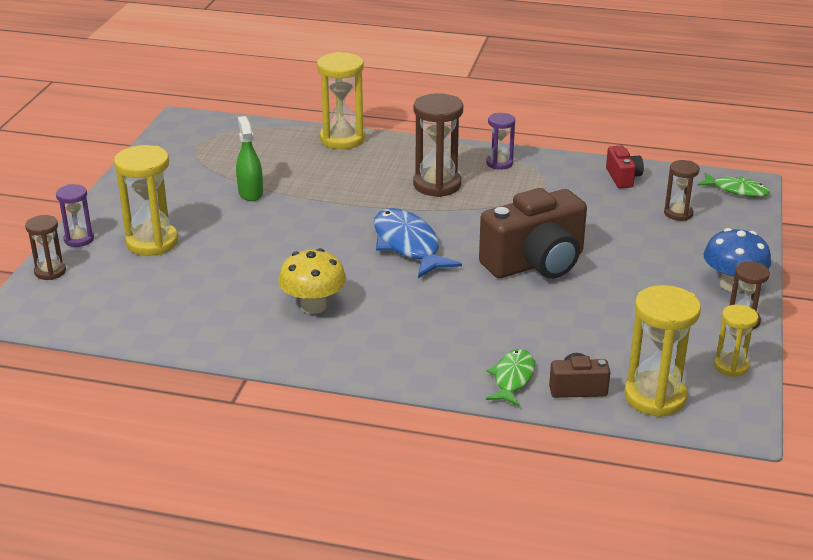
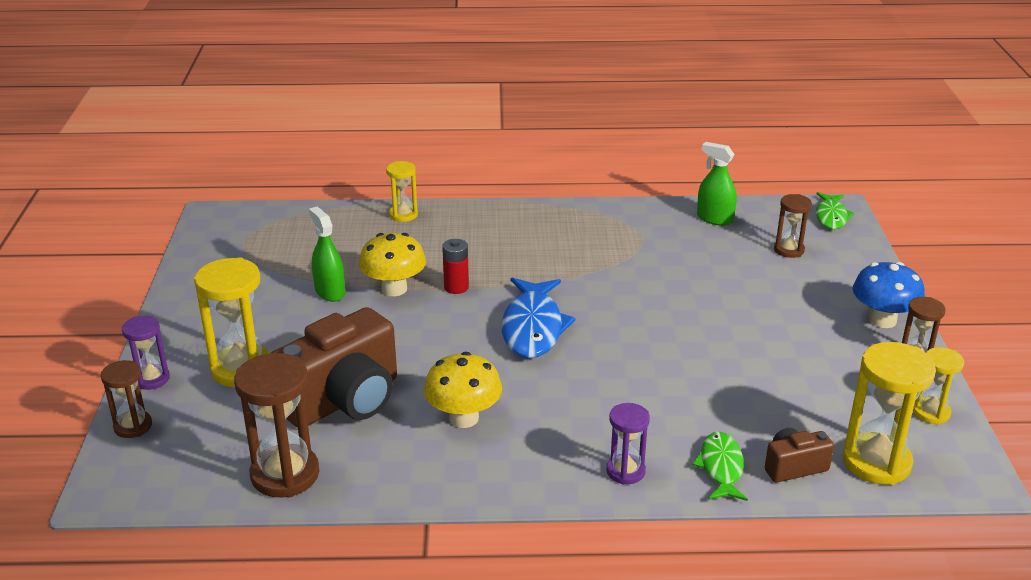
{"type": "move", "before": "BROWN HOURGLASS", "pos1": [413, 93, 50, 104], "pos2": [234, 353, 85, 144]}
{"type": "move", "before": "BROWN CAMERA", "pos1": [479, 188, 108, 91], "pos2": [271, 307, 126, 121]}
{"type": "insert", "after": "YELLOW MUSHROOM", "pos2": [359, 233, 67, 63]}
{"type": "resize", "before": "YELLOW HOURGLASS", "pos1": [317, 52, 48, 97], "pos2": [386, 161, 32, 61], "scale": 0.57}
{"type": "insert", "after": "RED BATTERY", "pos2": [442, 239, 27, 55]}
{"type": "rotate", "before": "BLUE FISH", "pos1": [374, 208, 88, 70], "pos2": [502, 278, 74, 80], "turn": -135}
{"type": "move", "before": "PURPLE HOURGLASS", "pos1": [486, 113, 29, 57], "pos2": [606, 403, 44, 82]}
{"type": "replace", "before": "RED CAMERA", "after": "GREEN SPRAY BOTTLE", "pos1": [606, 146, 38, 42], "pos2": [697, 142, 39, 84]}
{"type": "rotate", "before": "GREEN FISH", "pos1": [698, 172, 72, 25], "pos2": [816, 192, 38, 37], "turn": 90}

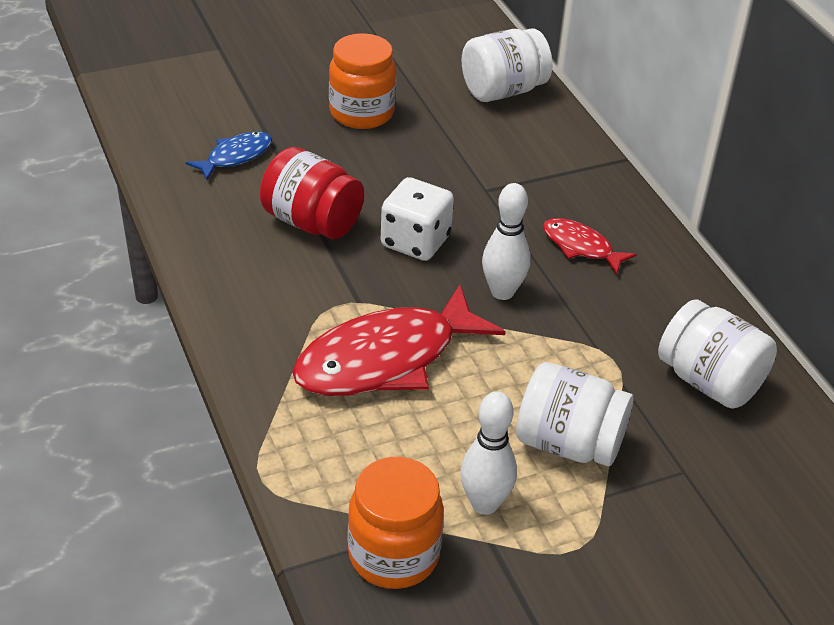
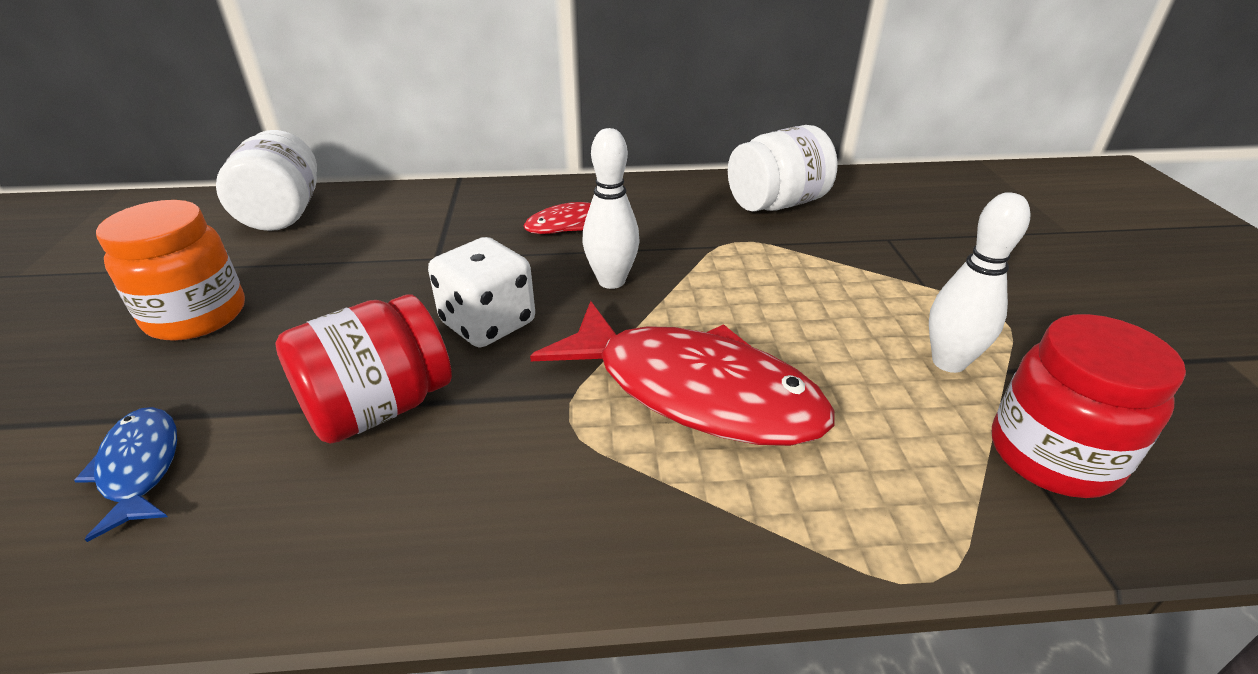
{"type": "rotate", "before": "RED FISH", "pos1": [292, 285, 214, 111], "pos2": [530, 301, 304, 145], "turn": -45}
{"type": "recolor", "before": "ORANGE JAR", "after": "RED JAR", "pos1": [348, 457, 96, 132], "pos2": [992, 314, 194, 184]}
{"type": "delete", "before": "WHITE JAR", "pos1": [516, 362, 117, 104]}

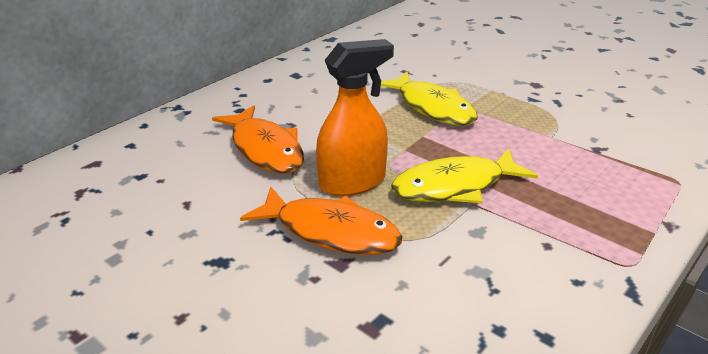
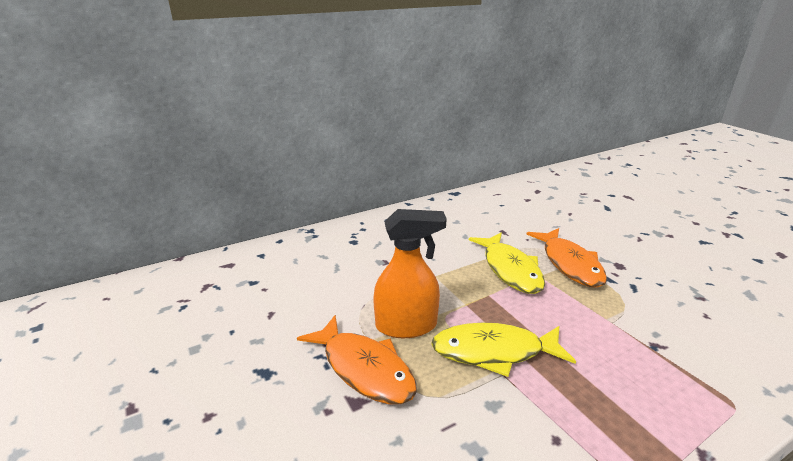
{"type": "move", "before": "ORANGE FISH", "pos1": [212, 105, 92, 69], "pos2": [526, 228, 81, 60]}

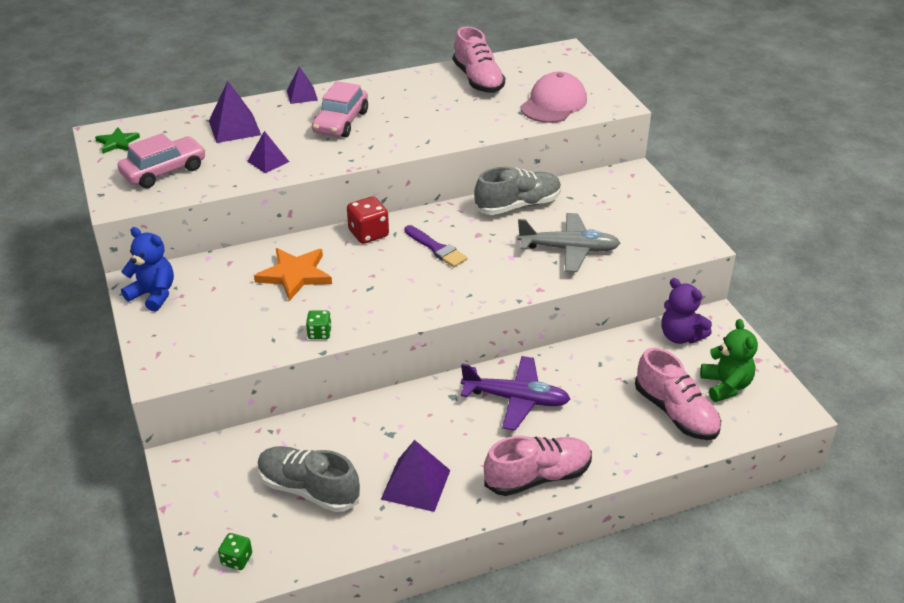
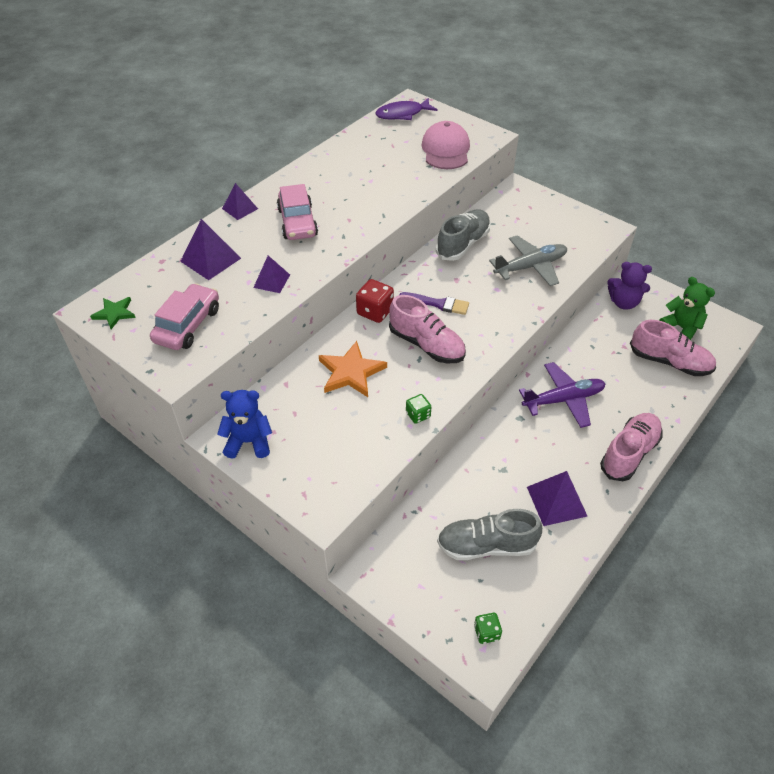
{"type": "insert", "after": "PURPLE FISH", "pos2": [375, 98, 63, 22]}
{"type": "move", "before": "PINK SHOE", "pos1": [453, 26, 52, 67], "pos2": [389, 295, 77, 68]}

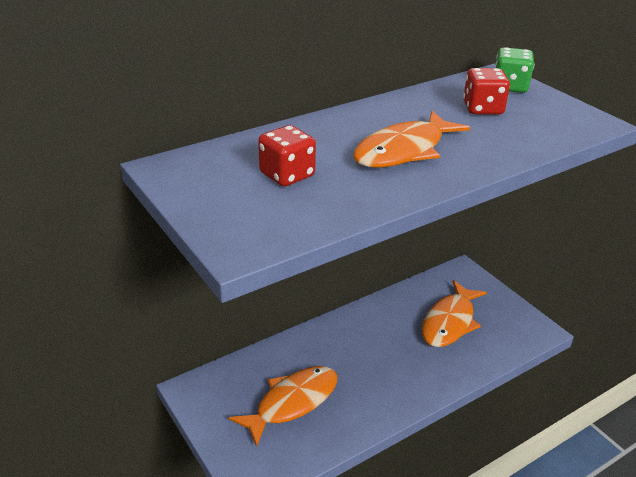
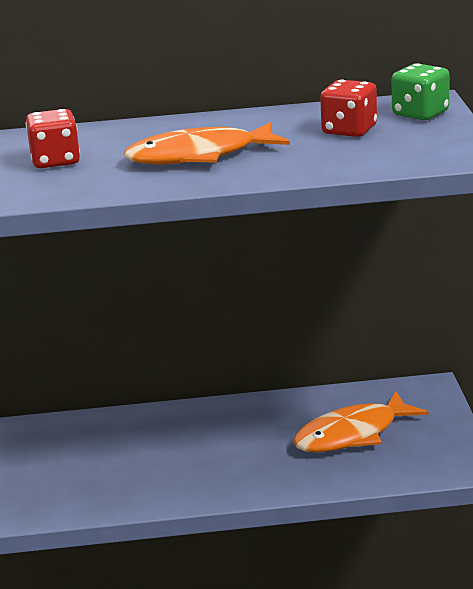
{"type": "delete", "before": "ORANGE FISH", "pos1": [229, 366, 109, 81]}

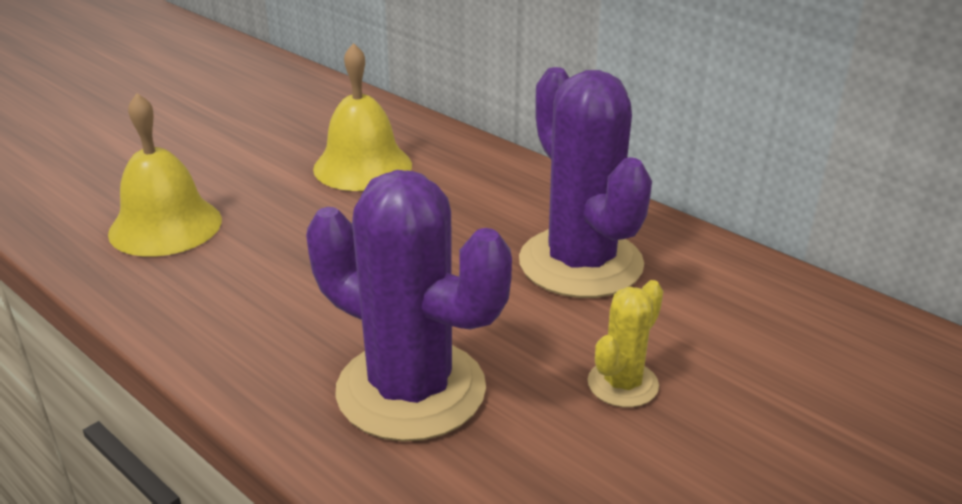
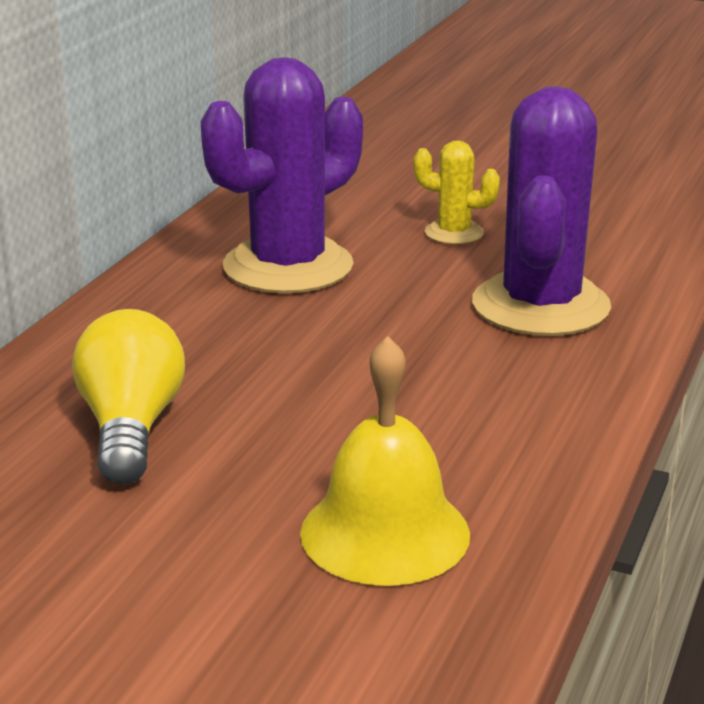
{"type": "replace", "before": "YELLOW BELL", "after": "YELLOW LIGHT BULB", "pos1": [313, 43, 99, 148], "pos2": [72, 309, 113, 175]}

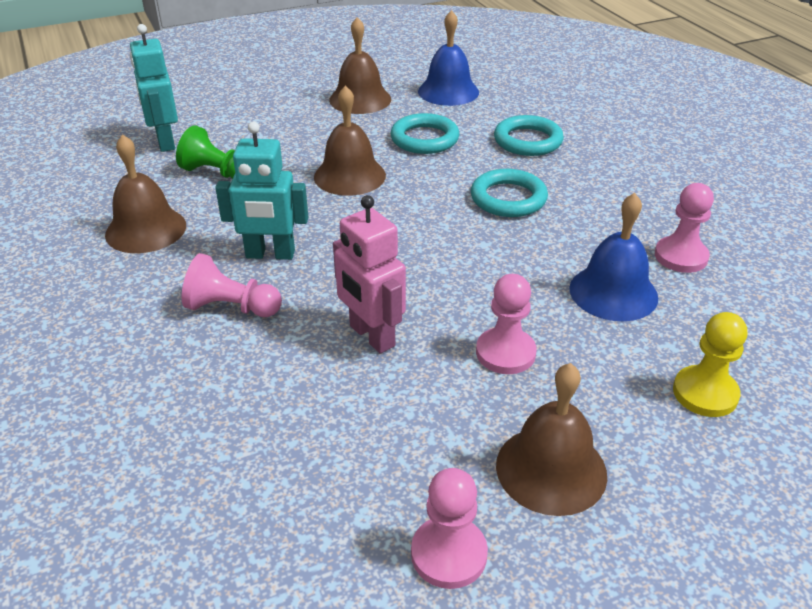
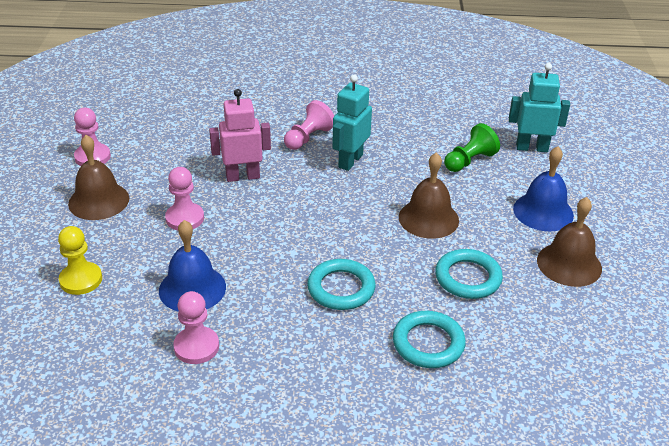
{"type": "move", "before": "BLUE BELL", "pos1": [418, 10, 61, 96], "pos2": [513, 146, 61, 85]}
{"type": "delete", "before": "BROWN BELL", "pos1": [105, 134, 81, 119]}

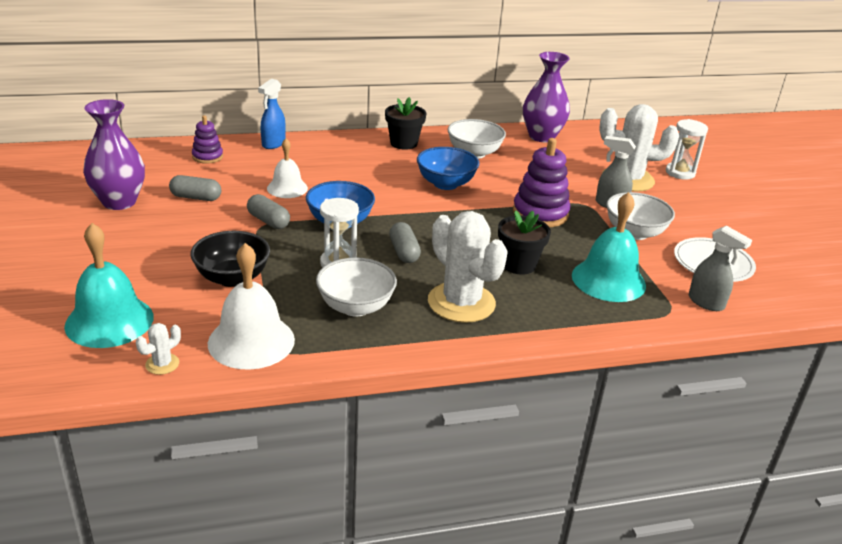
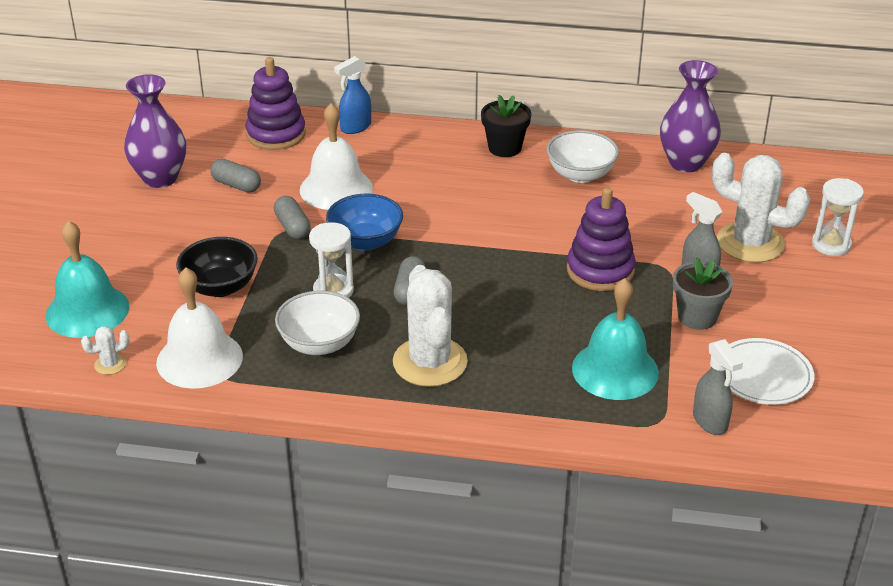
{"type": "resize", "before": "PURPLE STACKING TOY", "pos1": [192, 115, 31, 49], "pos2": [246, 57, 60, 93], "scale": 1.73}
{"type": "resize", "before": "WHITE BELL", "pos1": [267, 139, 41, 59], "pos2": [300, 103, 73, 107], "scale": 1.61}
{"type": "replace", "before": "WHITE BOWL", "after": "GREY FLOWER POT", "pos1": [606, 192, 69, 48], "pos2": [673, 258, 60, 72]}
{"type": "delete", "before": "BLUE BOWL", "pos1": [417, 147, 62, 43]}
{"type": "delete", "before": "BLACK FLOWER POT", "pos1": [498, 210, 53, 65]}

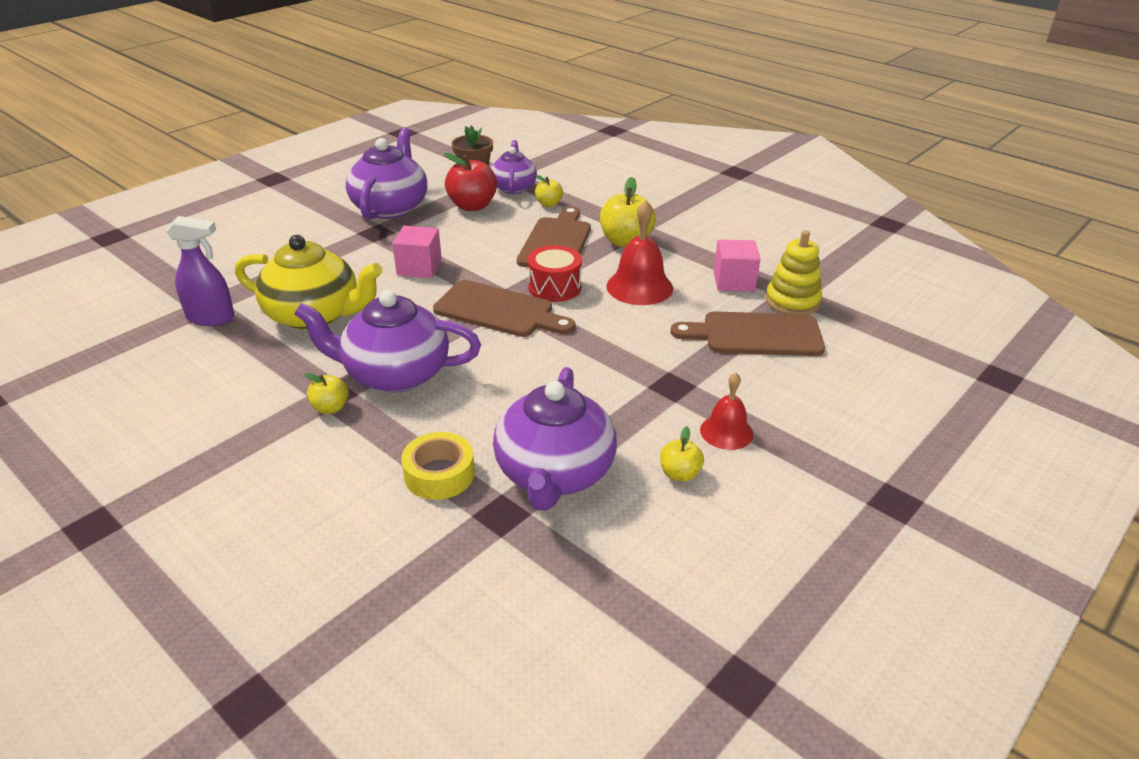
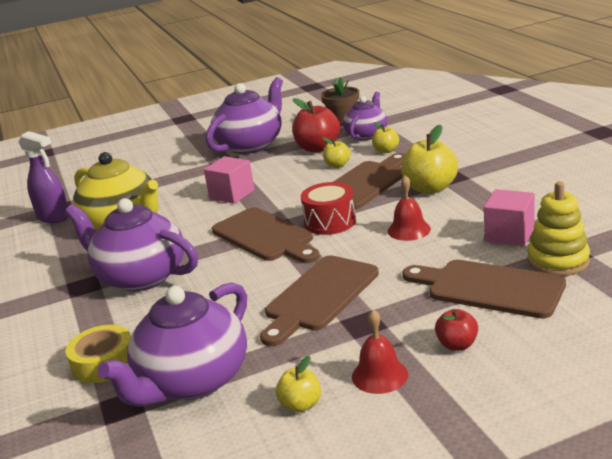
{"type": "insert", "after": "BROWN CUTTING BOARD", "pos2": [260, 255, 119, 91]}
{"type": "move", "before": "YELLOW APPLE", "pos1": [304, 373, 45, 41], "pos2": [323, 137, 27, 31]}
{"type": "resize", "before": "RED BELL", "pos1": [606, 200, 67, 105], "pos2": [388, 175, 43, 66], "scale": 0.63}
{"type": "insert", "after": "RED APPLE", "pos2": [435, 309, 43, 42]}

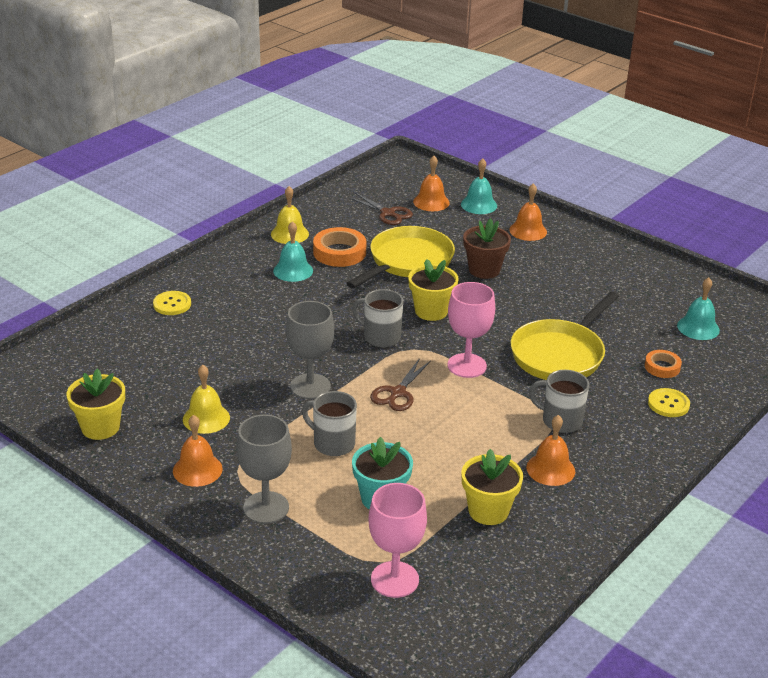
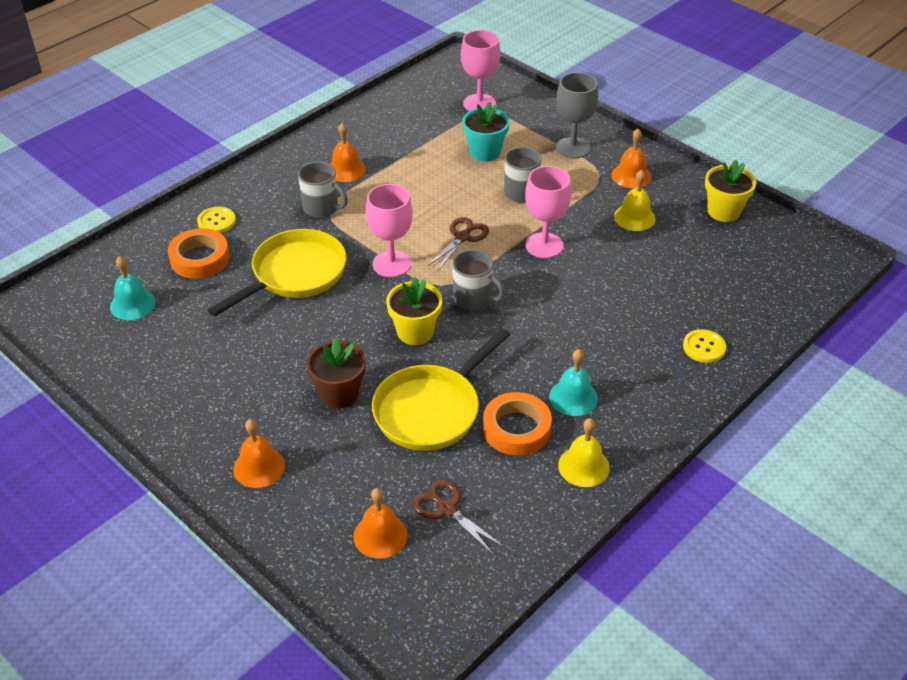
{"type": "resize", "before": "ORANGE TAPE", "pos1": [645, 350, 37, 28], "pos2": [168, 228, 61, 51], "scale": 1.69}
{"type": "recolor", "before": "GREY GOBLET", "after": "PINK GOBLET", "pos1": [286, 301, 48, 98], "pos2": [525, 166, 46, 92]}
{"type": "delete", "before": "TURQUOISE BELL", "pos1": [461, 158, 36, 56]}
{"type": "delete", "before": "YELLOW FLOWER POT", "pos1": [461, 449, 62, 76]}

